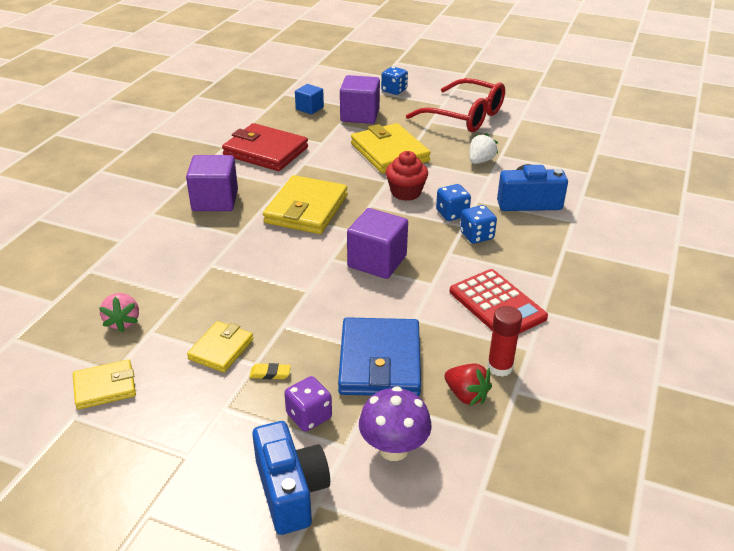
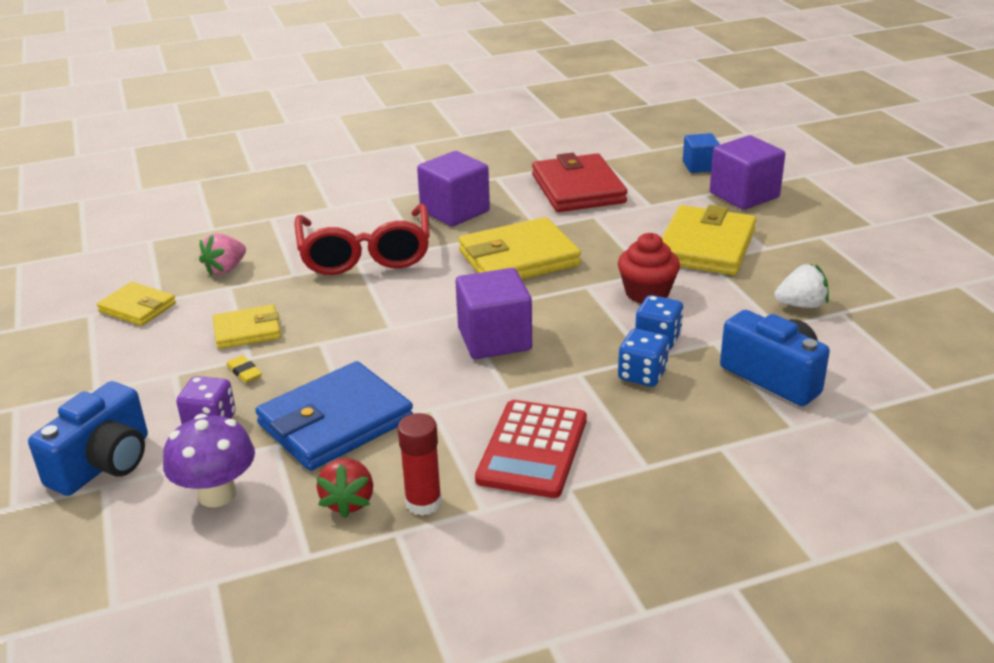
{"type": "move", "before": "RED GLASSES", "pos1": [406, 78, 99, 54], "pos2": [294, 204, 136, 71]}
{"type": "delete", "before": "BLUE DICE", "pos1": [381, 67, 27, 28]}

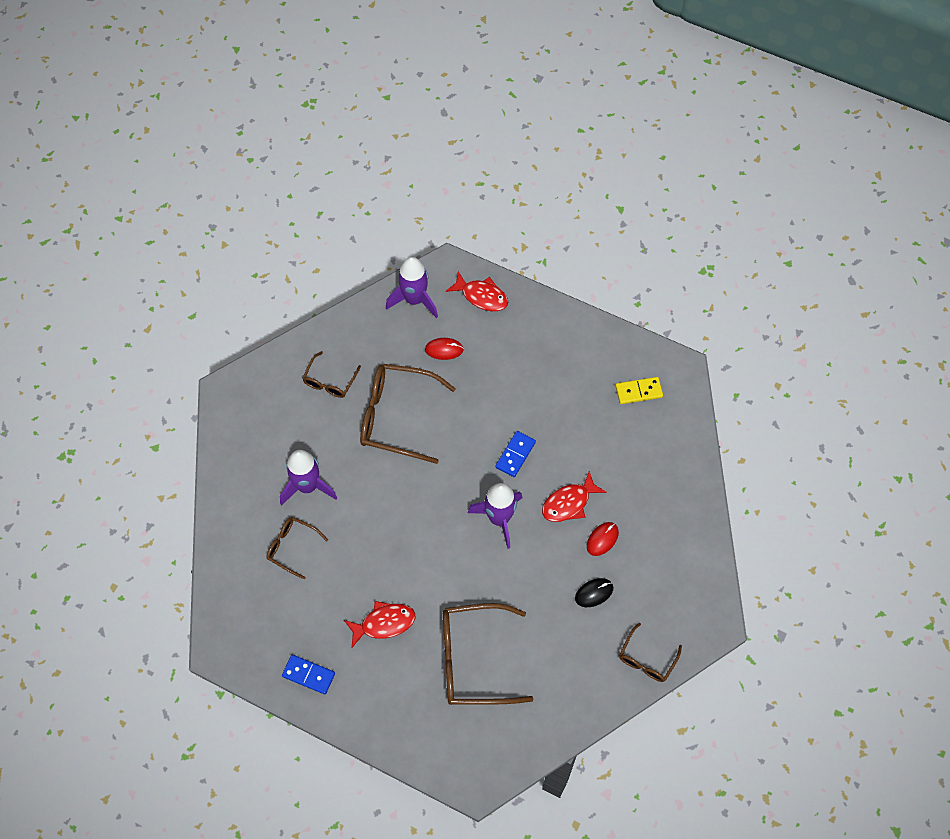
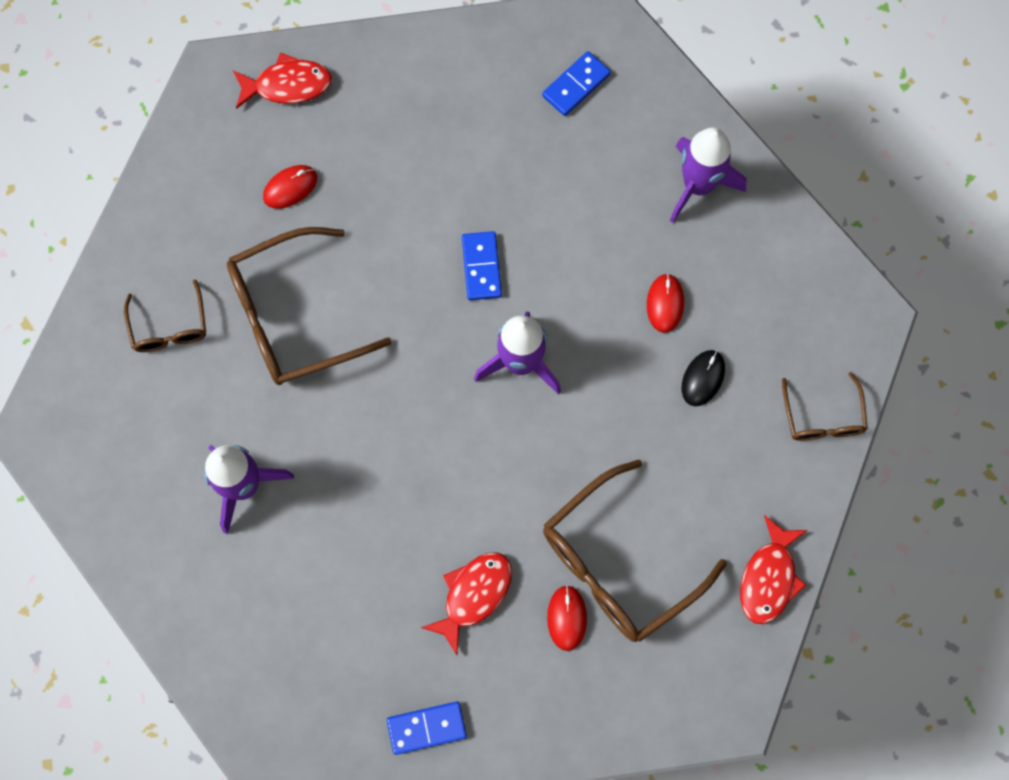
{"type": "recolor", "before": "YELLOW DOMINO", "after": "BLUE DOMINO", "pos1": [616, 377, 47, 27], "pos2": [542, 51, 69, 65]}
{"type": "insert", "after": "RED MOUSE", "pos2": [547, 585, 40, 66]}
{"type": "move", "before": "PURPLE ROCKET", "pos1": [386, 257, 52, 61], "pos2": [670, 128, 77, 95]}
{"type": "move", "before": "RED FISH", "pos1": [542, 471, 65, 51], "pos2": [740, 515, 67, 109]}
{"type": "delete", "before": "BROWN GLASSES", "pos1": [266, 517, 62, 62]}

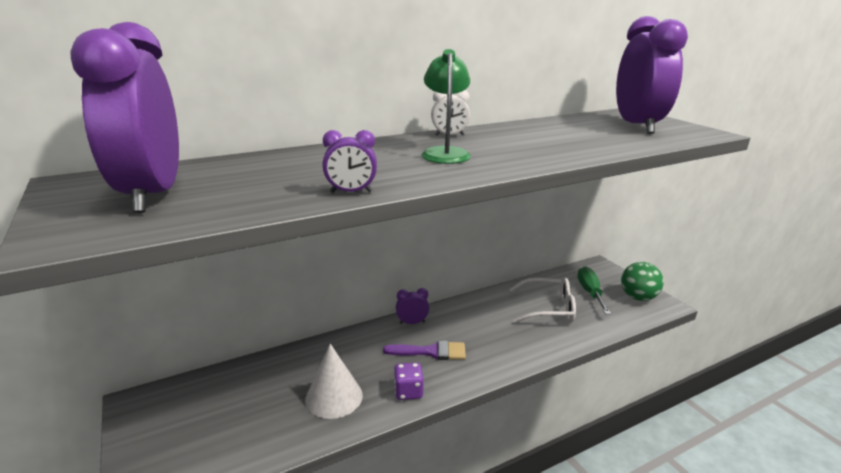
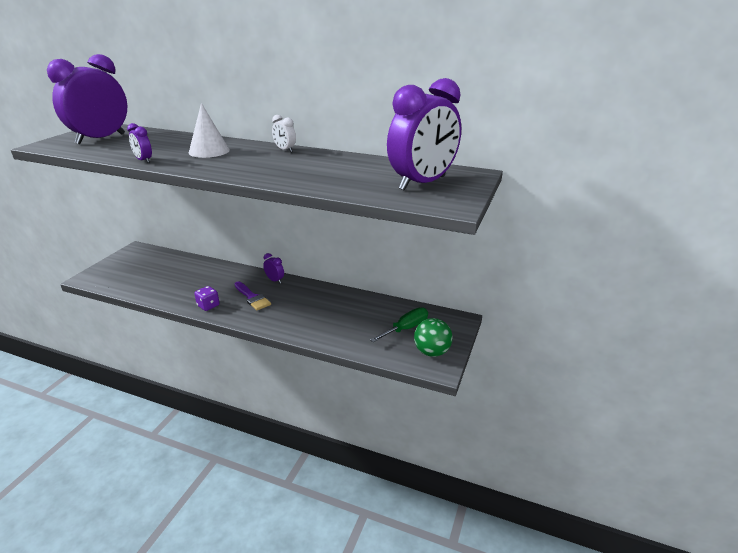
{"type": "move", "before": "WHITE CONE", "pos1": [305, 344, 58, 75], "pos2": [189, 103, 41, 55]}
{"type": "delete", "before": "GREEN LAMP", "pos1": [422, 49, 49, 115]}
{"type": "delete", "before": "WHITE GLASSES", "pos1": [509, 278, 67, 45]}

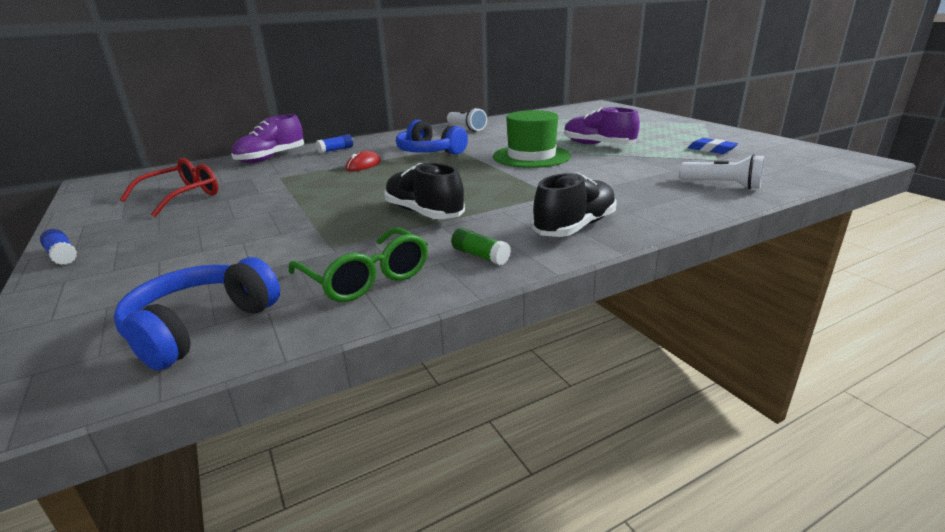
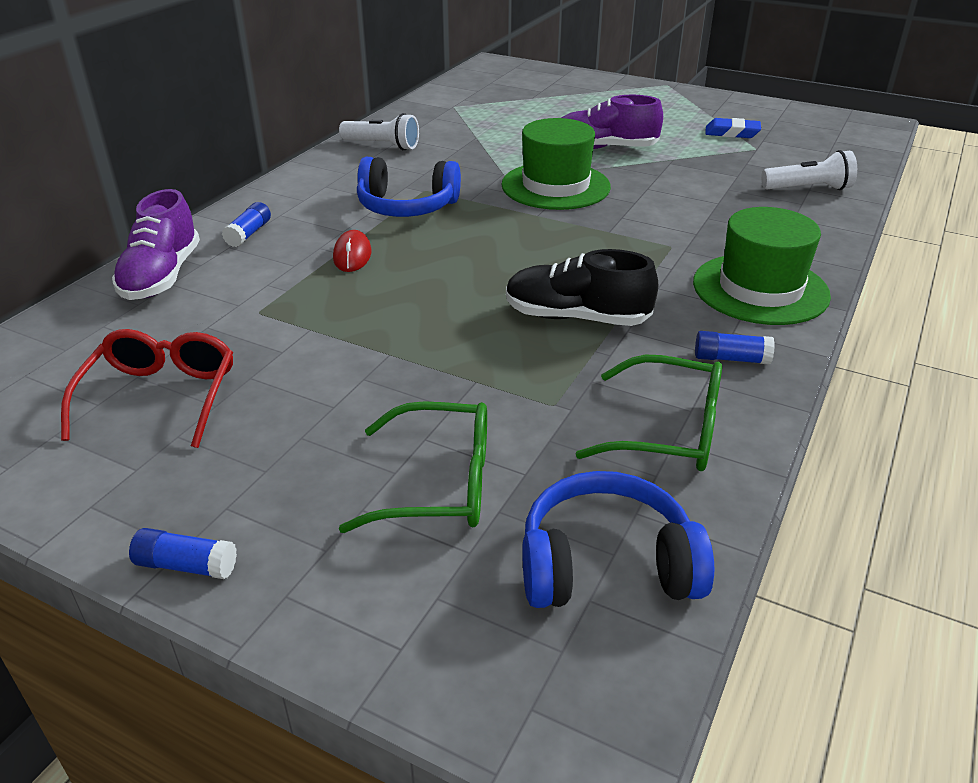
{"type": "insert", "after": "GREEN GLASSES", "pos2": [338, 401, 149, 132]}
{"type": "rotate", "before": "BLUE HEADPHONES", "pos1": [114, 257, 166, 113], "pos2": [522, 471, 192, 137], "turn": 90}
{"type": "replace", "before": "BLACK SHOE", "after": "GREEN HAT", "pos1": [532, 173, 85, 64], "pos2": [693, 207, 138, 118]}
{"type": "recolor", "before": "GREEN GLUE STICK", "after": "BLUE GLUE STICK", "pos1": [451, 228, 60, 37], "pos2": [695, 331, 80, 34]}

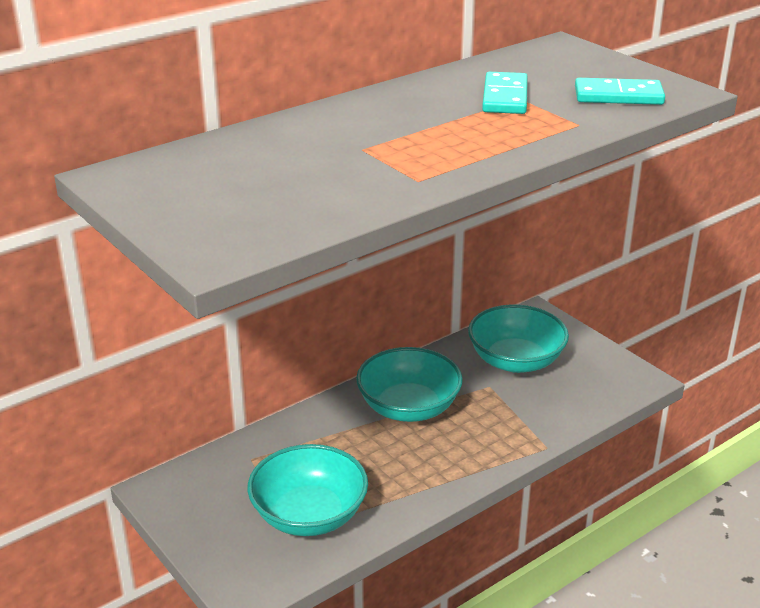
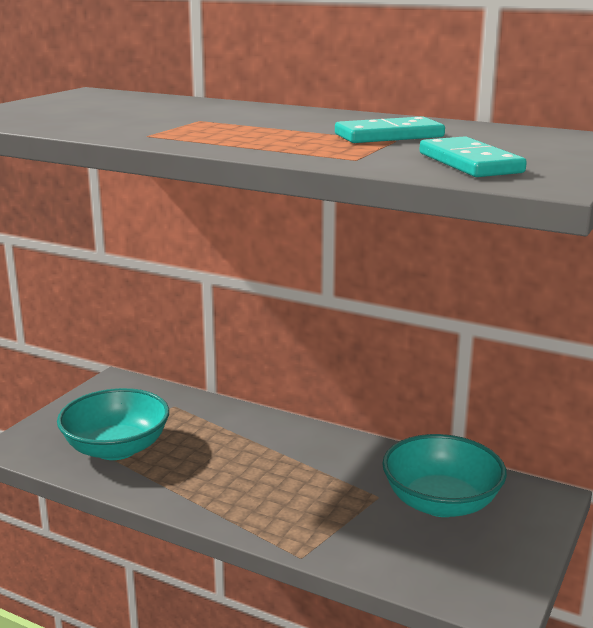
{"type": "delete", "before": "TURQUOISE BOWL", "pos1": [356, 347, 107, 75]}

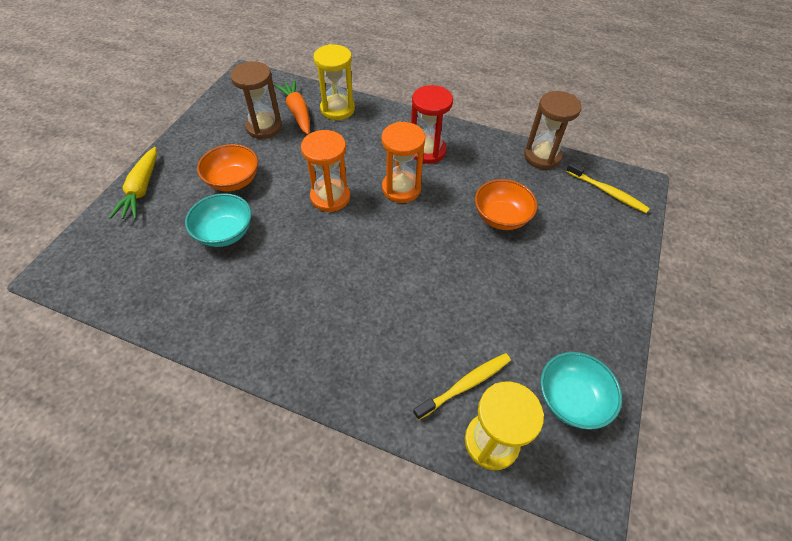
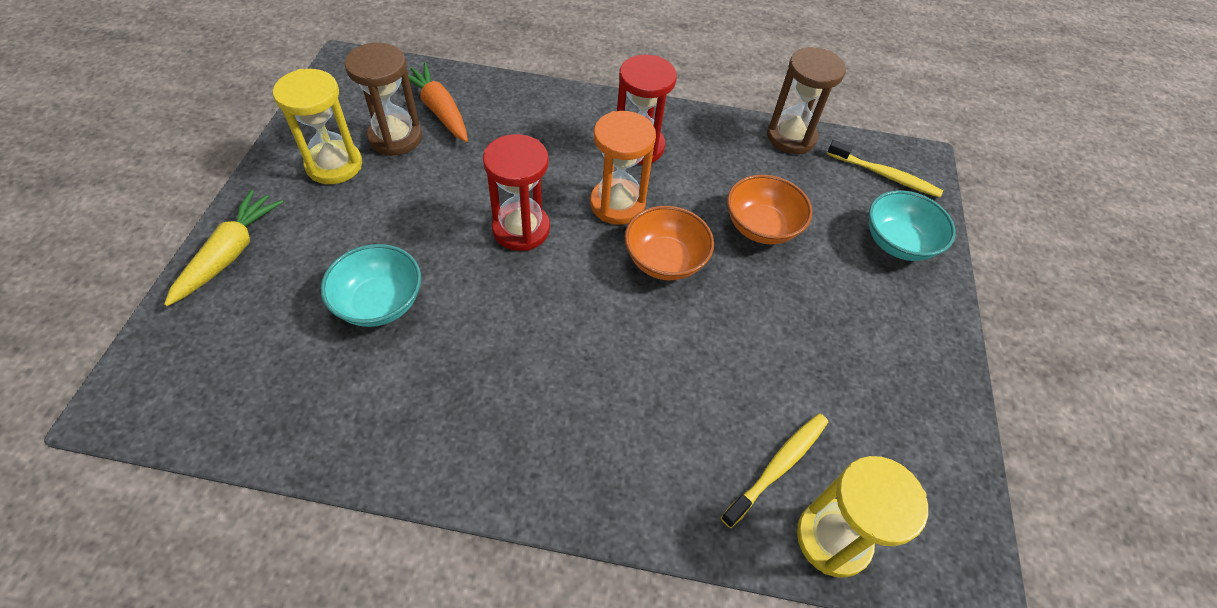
{"type": "rotate", "before": "YELLOW CARROT", "pos1": [109, 147, 48, 72], "pos2": [164, 190, 119, 116], "turn": -150}
{"type": "move", "before": "YELLOW HOURGLASS", "pos1": [314, 44, 41, 76], "pos2": [273, 69, 89, 115]}
{"type": "recolor", "before": "ORANGE HOURGLASS", "after": "RED HOURGLASS", "pos1": [301, 130, 49, 82], "pos2": [483, 134, 67, 117]}
{"type": "move", "before": "ORANGE BOWL", "pos1": [197, 144, 61, 47], "pos2": [625, 206, 89, 74]}
{"type": "move", "before": "TURQUOISE BOWL", "pos1": [540, 352, 82, 78], "pos2": [869, 190, 87, 71]}

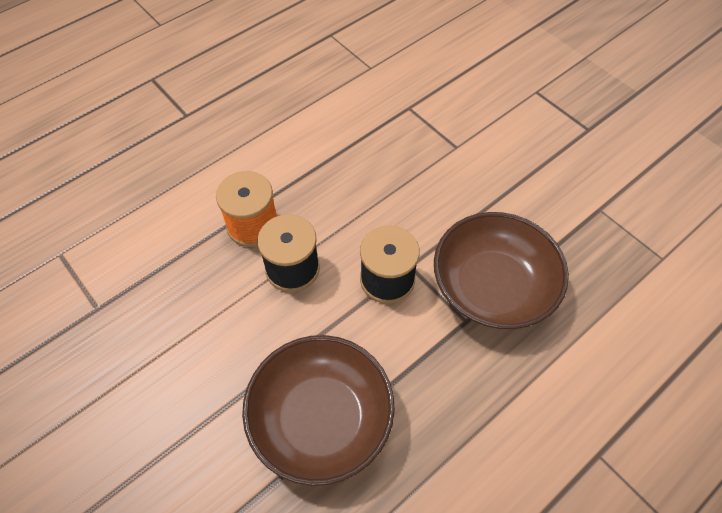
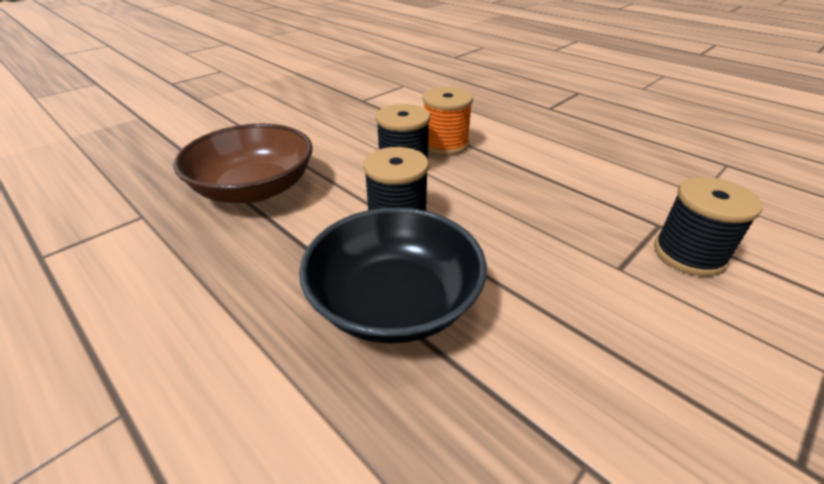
{"type": "recolor", "before": "BROWN BOWL", "after": "BLACK BOWL", "pos1": [434, 212, 135, 117], "pos2": [299, 207, 188, 137]}
{"type": "insert", "after": "BLACK SPOOL", "pos2": [654, 177, 108, 99]}

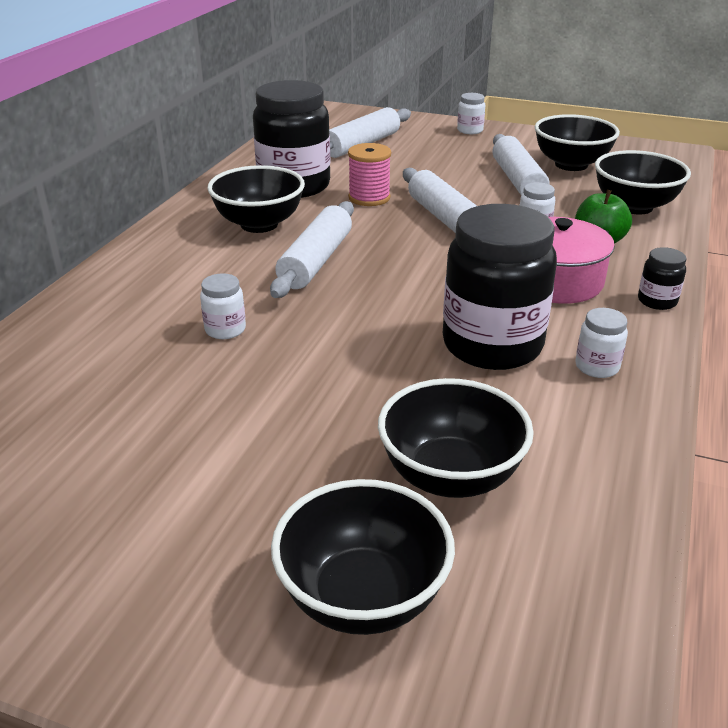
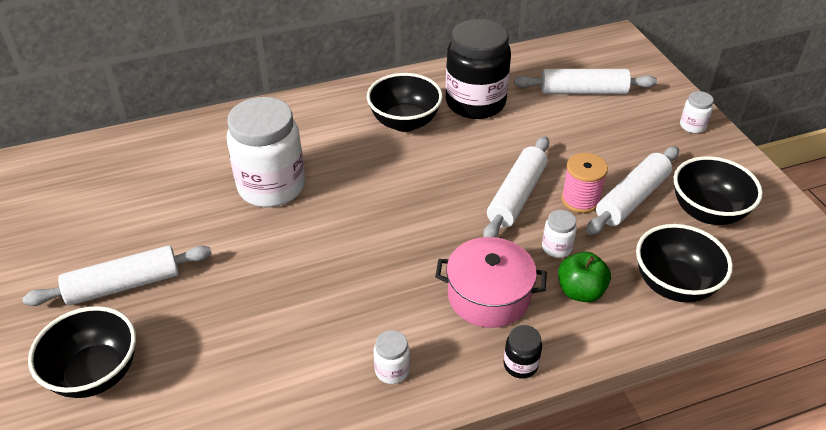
{"type": "move", "before": "WHITE ROLLING PIN", "pos1": [270, 201, 84, 97], "pos2": [22, 245, 190, 61]}
{"type": "resize", "before": "WHITE JAR", "pos1": [200, 273, 46, 66], "pos2": [227, 97, 78, 110], "scale": 2.38}
{"type": "move", "before": "PINK SPOOL", "pos1": [348, 143, 43, 63], "pos2": [561, 153, 47, 60]}
{"type": "delete", "before": "BLACK BOWL", "pos1": [378, 378, 156, 120]}
{"type": "delete", "before": "BLACK JAR", "pos1": [443, 204, 114, 166]}

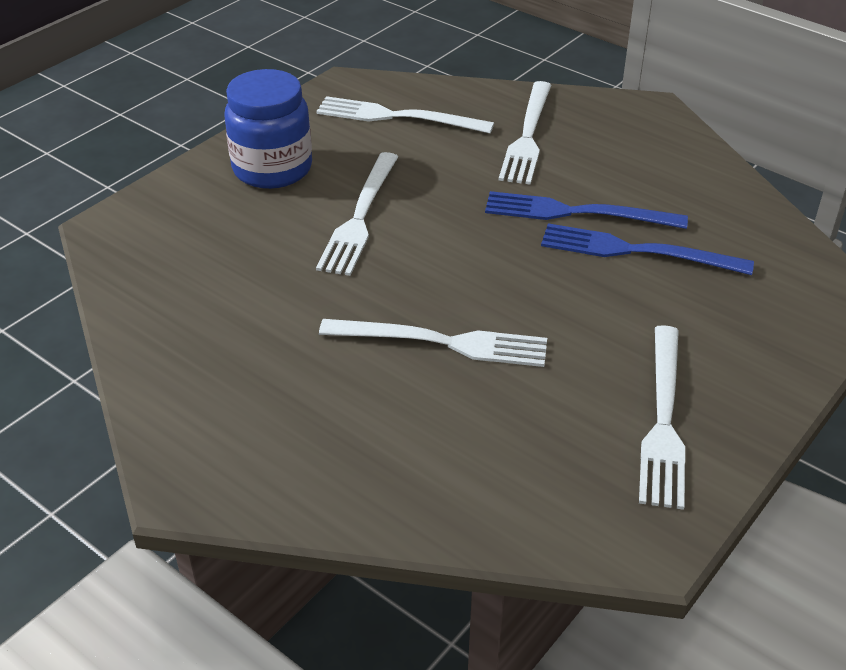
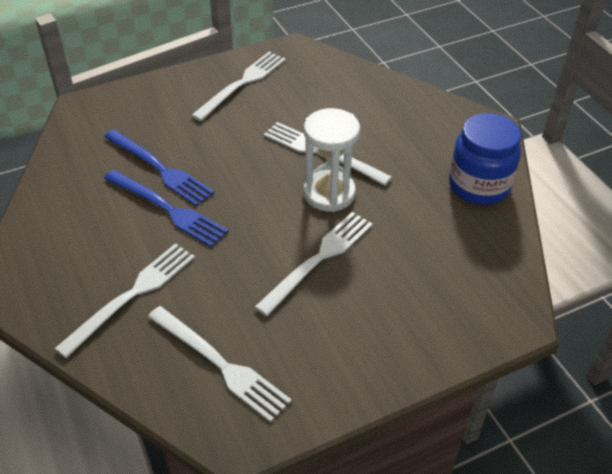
{"type": "insert", "after": "WHITE HOURGLASS", "pos2": [303, 108, 57, 104]}
{"type": "move", "before": "BLUE JAR", "pos1": [225, 69, 87, 120], "pos2": [449, 113, 72, 92]}

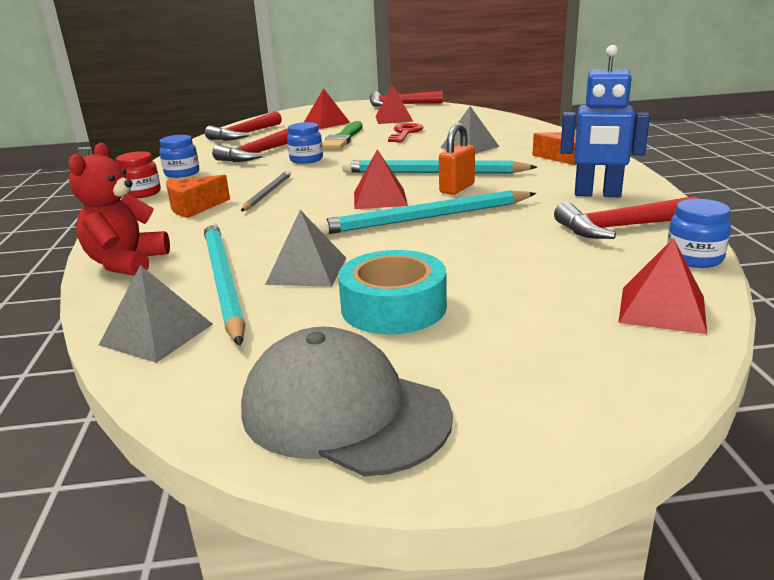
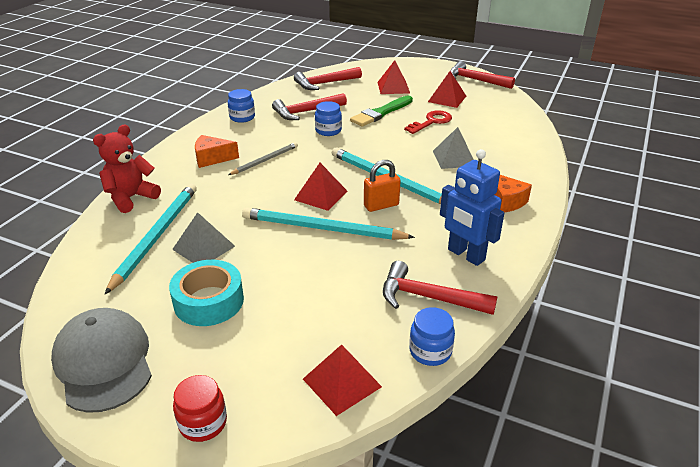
{"type": "move", "before": "RED JAR", "pos1": [116, 151, 45, 47], "pos2": [173, 375, 54, 67]}
{"type": "delete", "before": "GREY PYRAMID", "pos1": [99, 265, 114, 98]}

